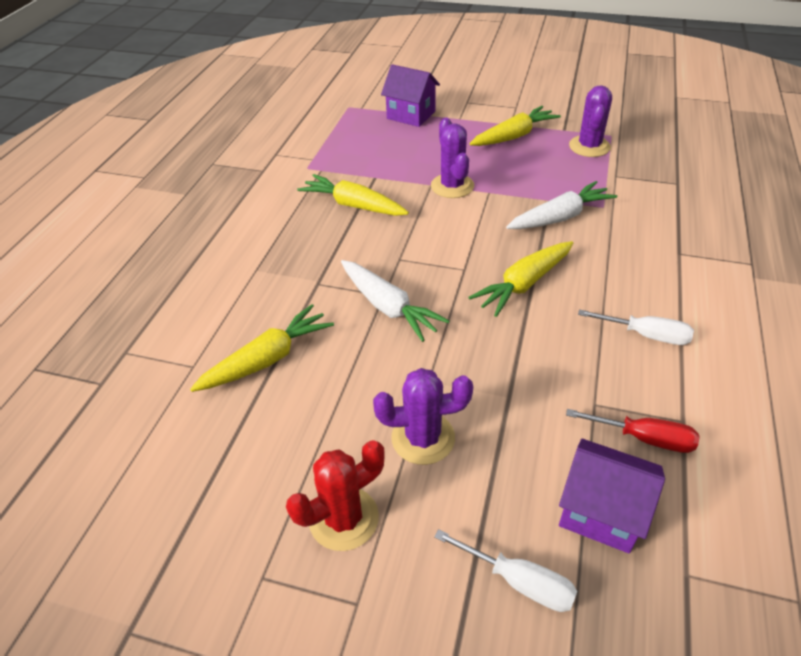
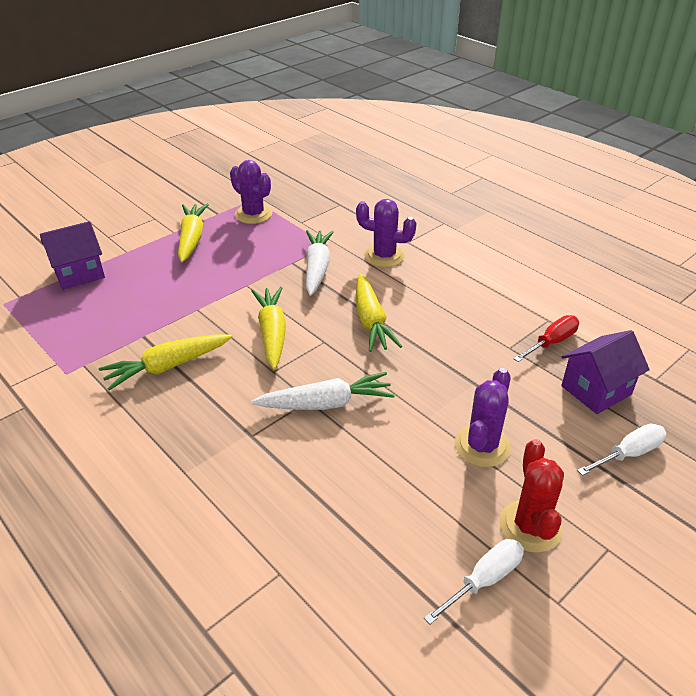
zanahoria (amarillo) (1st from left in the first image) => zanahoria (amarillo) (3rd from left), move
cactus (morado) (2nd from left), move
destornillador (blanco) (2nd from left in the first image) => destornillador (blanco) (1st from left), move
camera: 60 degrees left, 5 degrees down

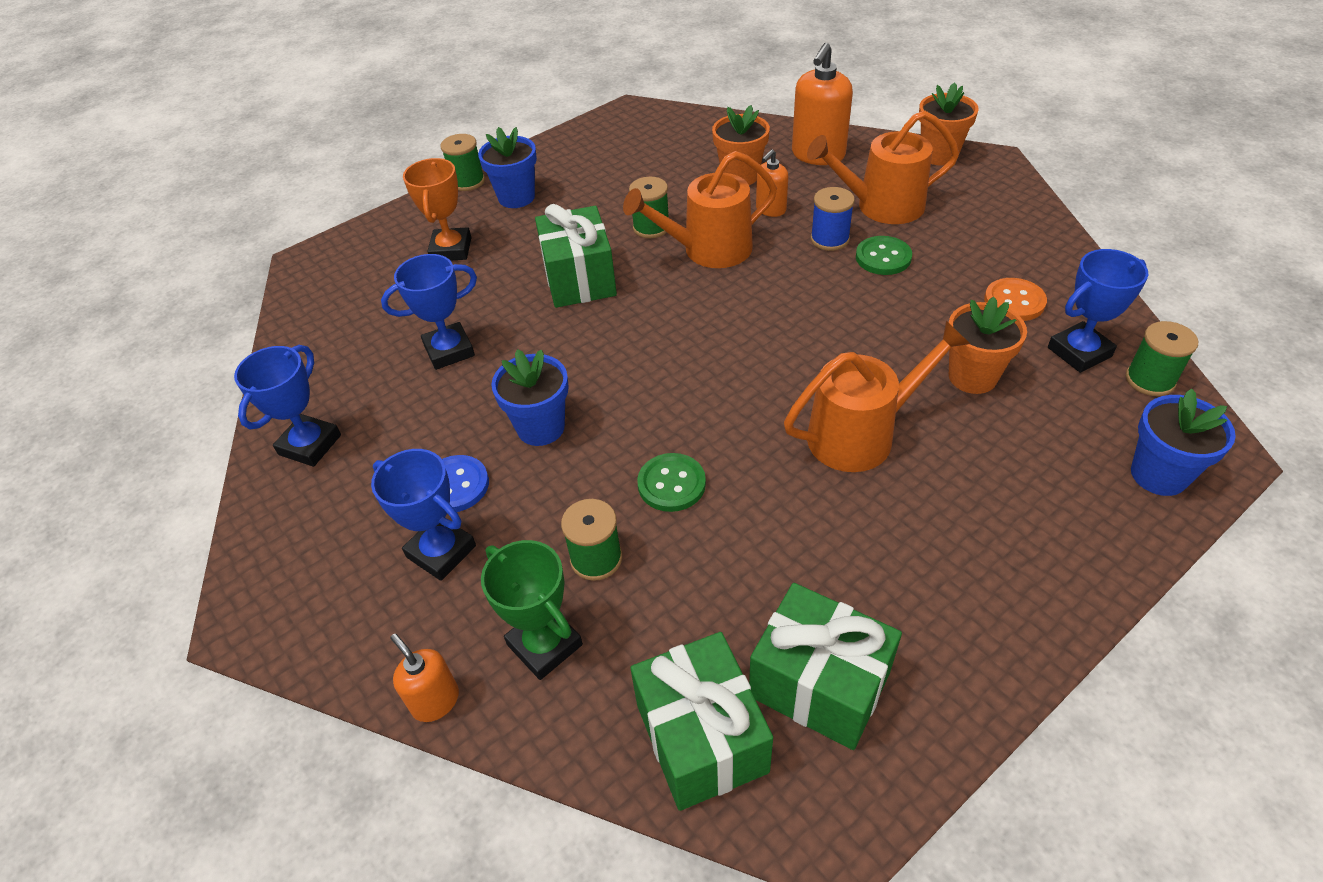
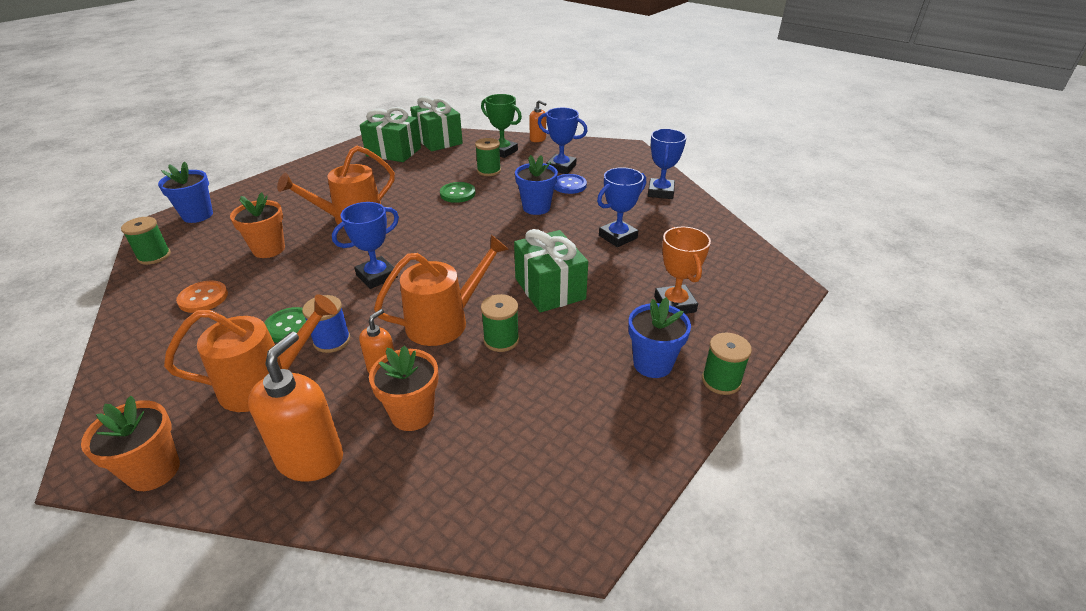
trofeo (azul) (4th from left in the first image) => trofeo (azul) (1st from left), move
camera: 165 degrees right, 10 degrees down

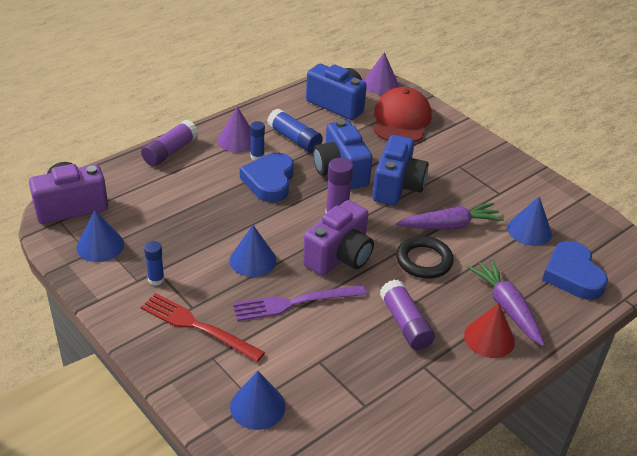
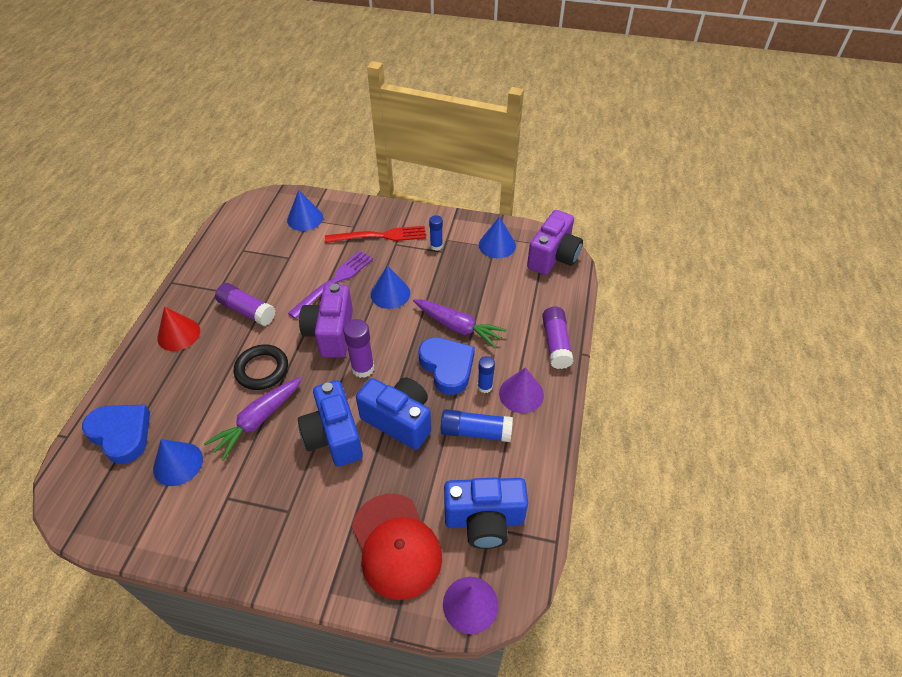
zanahoria (morado) (2nd from left), move
camera: 145 degrees right, 10 degrees up

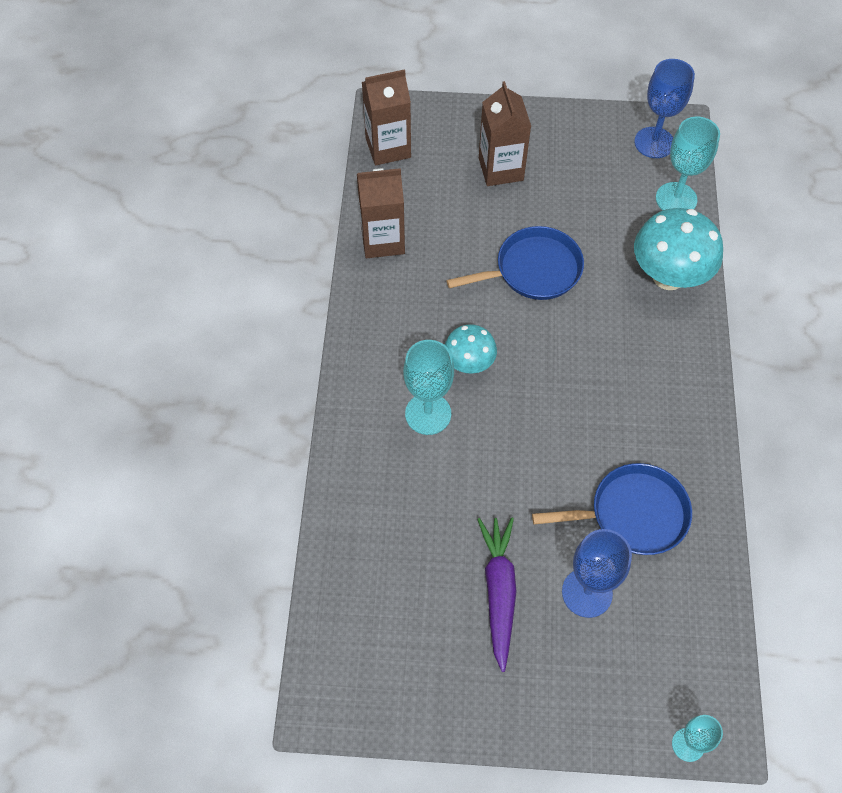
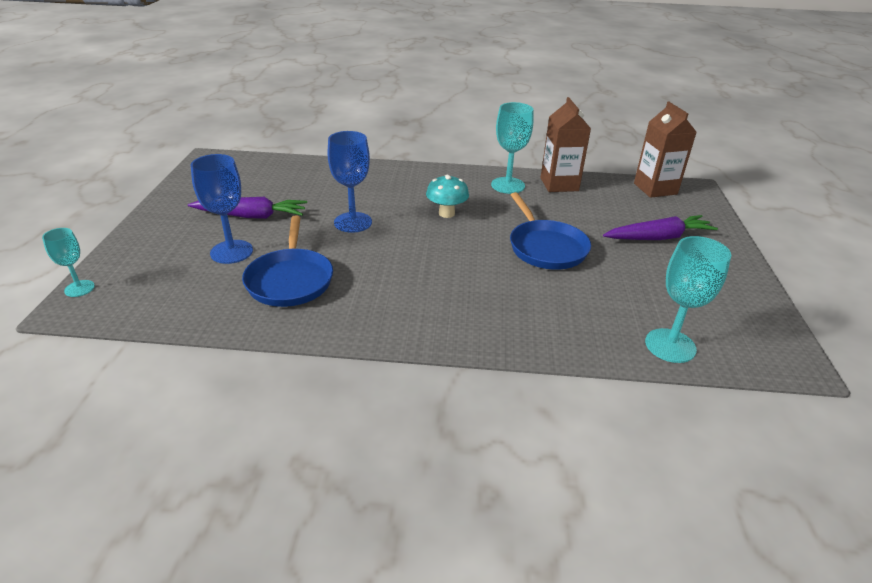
copa (azul) (2nd from left), move
copa (turquesa) (1st from left in the first image) => copa (turquesa) (2nd from left), move
cartón de leche (marrón) (3rd from left) => zanahoria (morado) (2nd from left)
seta (turquesa) (2nd from left) => nothing
camera: 90 degrees right, 25 degrees down

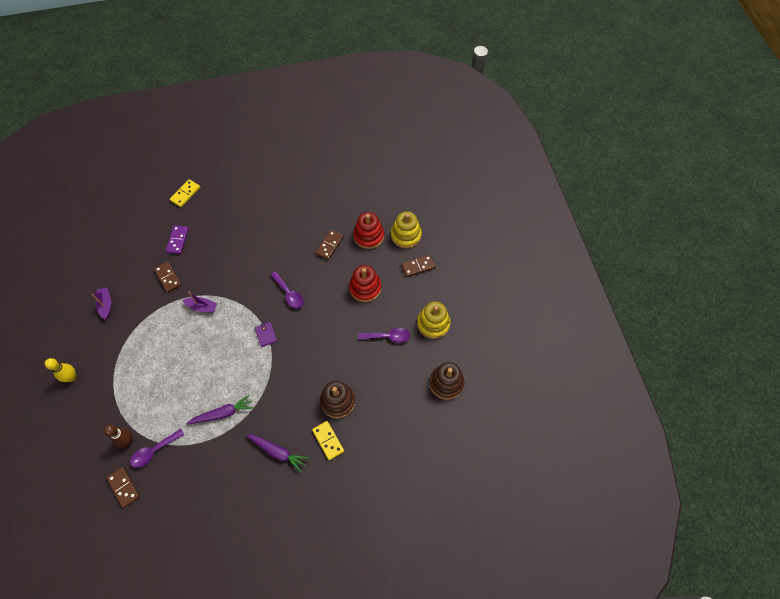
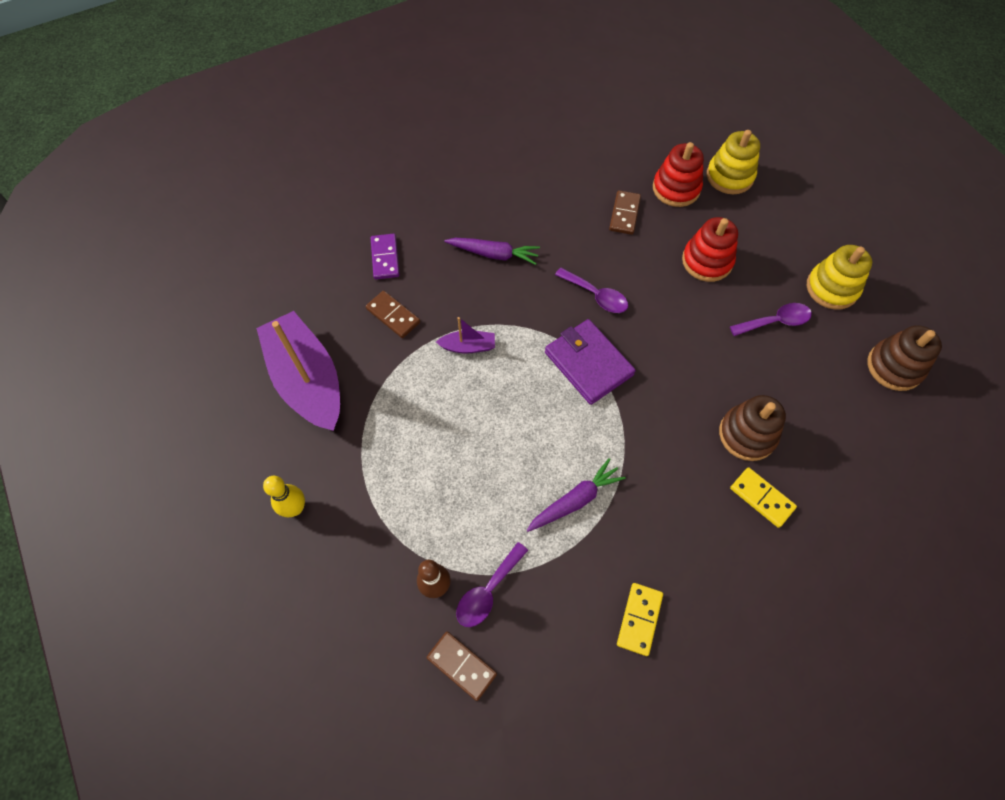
barco (morado) (1st from left), x2.33
zanahoria (morado) (2nd from left in the first image) => zanahoria (morado) (1st from left), move
cartera (morado), x2.05
ficha de dominó (amarillo) (1st from left), move
ficha de dominó (marrón) (4th from left) => nothing
camera: 15 degrees left, 0 degrees up

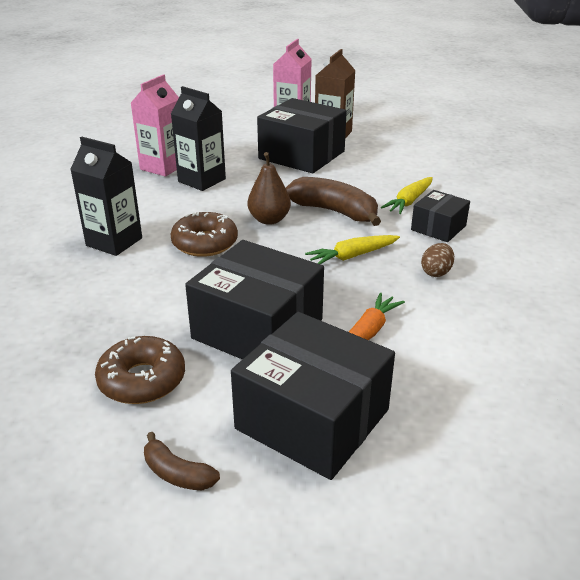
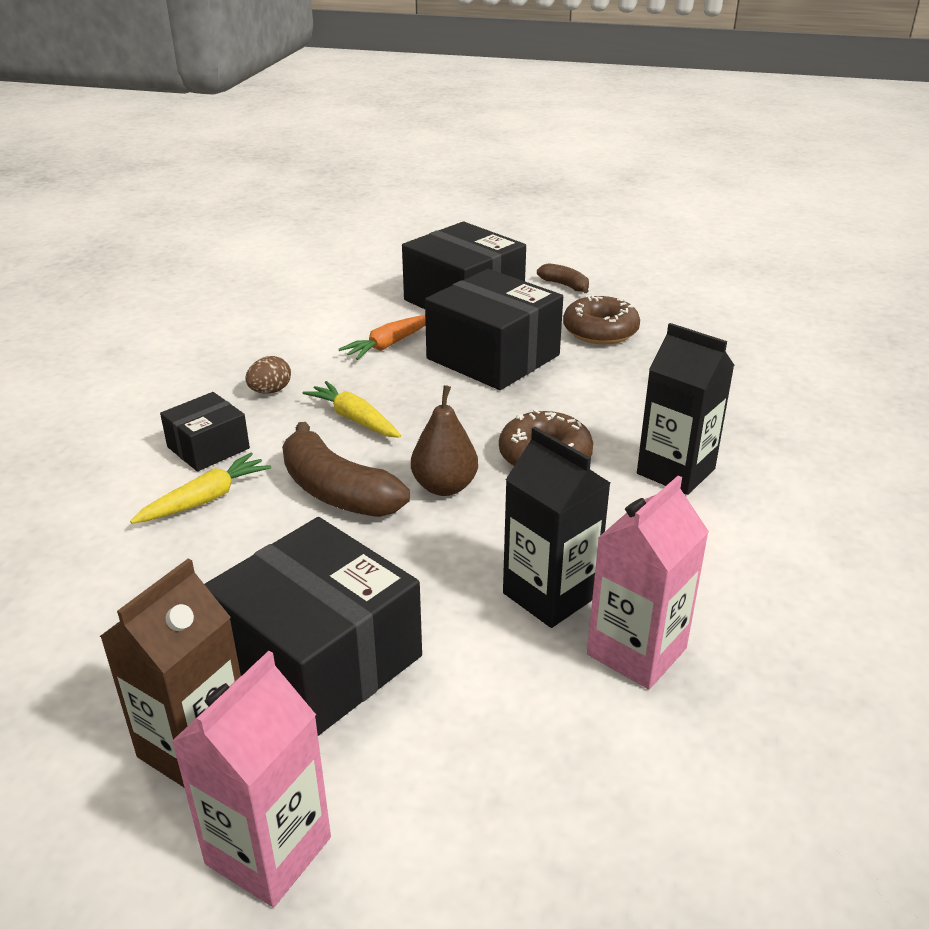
zanahoria (amarillo) (1st from left in the first image) => zanahoria (amarillo) (2nd from left), 120 degrees counterclockwise
camera: 170 degrees left, 0 degrees up

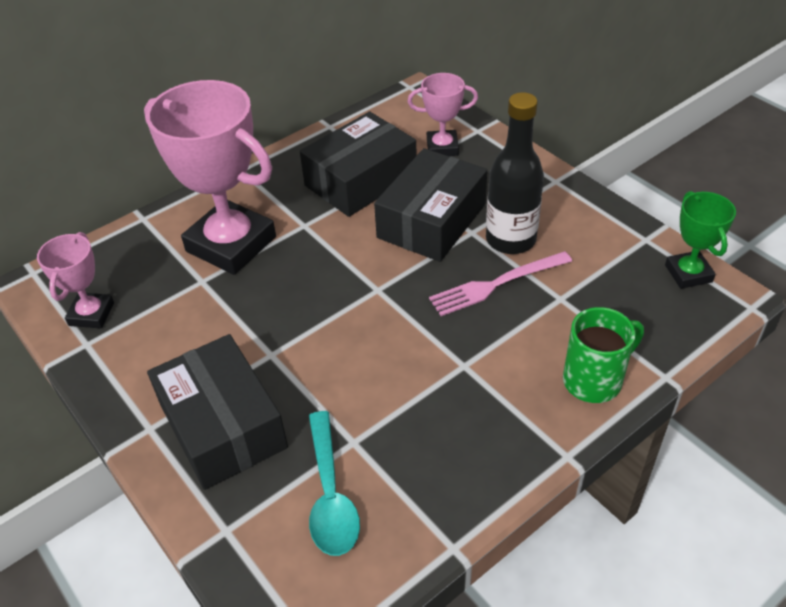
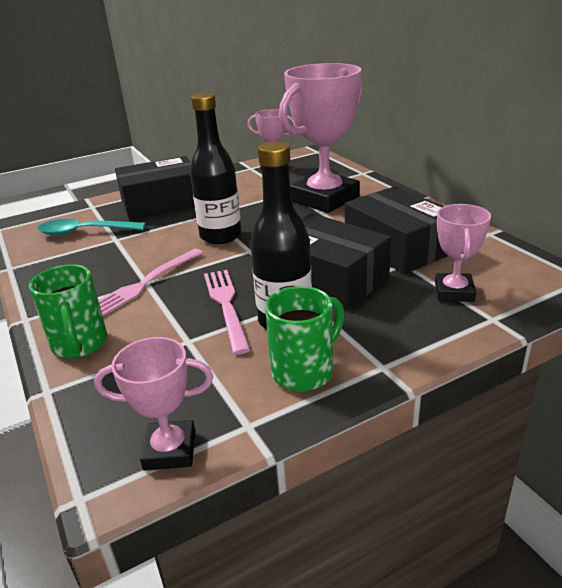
trofeo (verde) => trofeo (rosa) (1st from left)
nothing => tenedor (rosa) (1st from left)
nothing => botella (negro) (1st from left)
nothing => taza (verde) (2nd from left)
camera: 100 degrees right, 15 degrees down

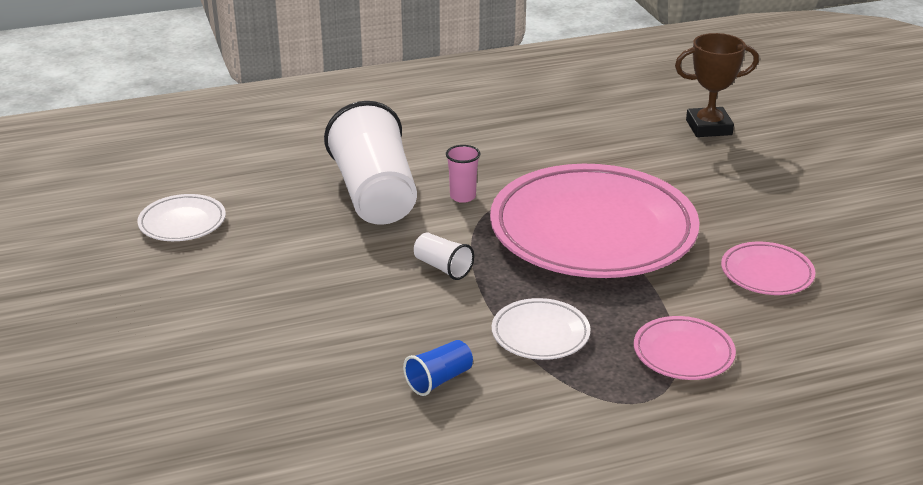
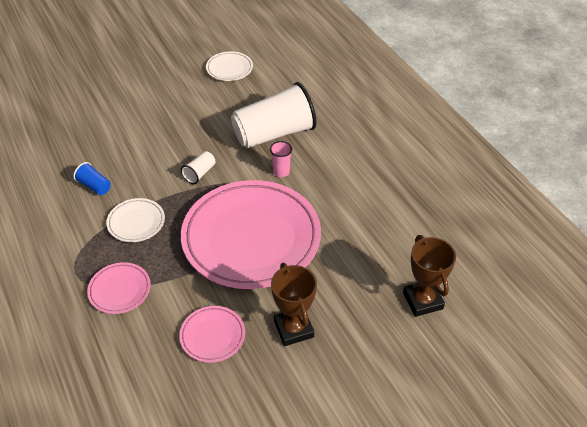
nothing => trofeo (marrón) (1st from left)
camera: 80 degrees right, 15 degrees up

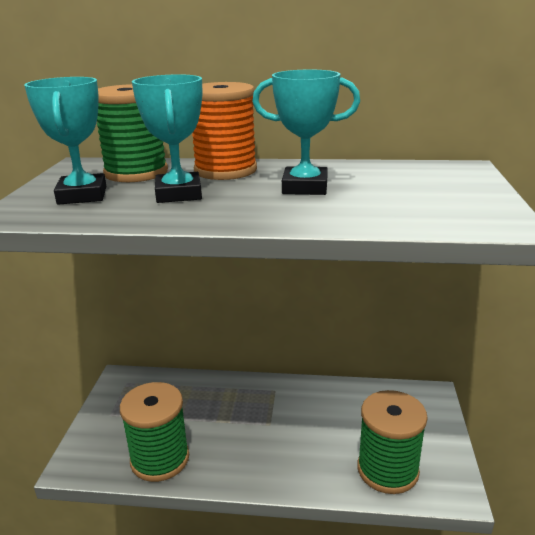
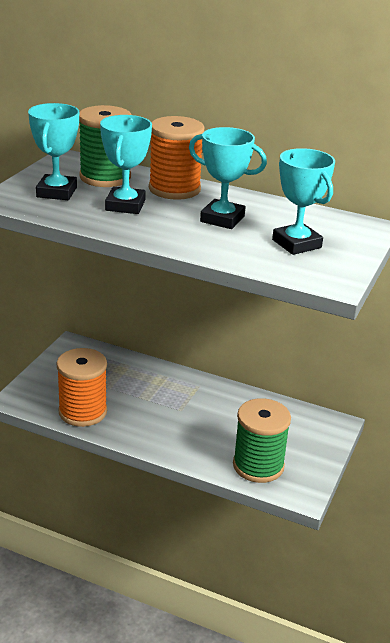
carrete (verde) (2nd from left) => carrete (naranja) (1st from left)
nothing => trofeo (turquesa) (4th from left)
camera: 15 degrees right, 5 degrees up

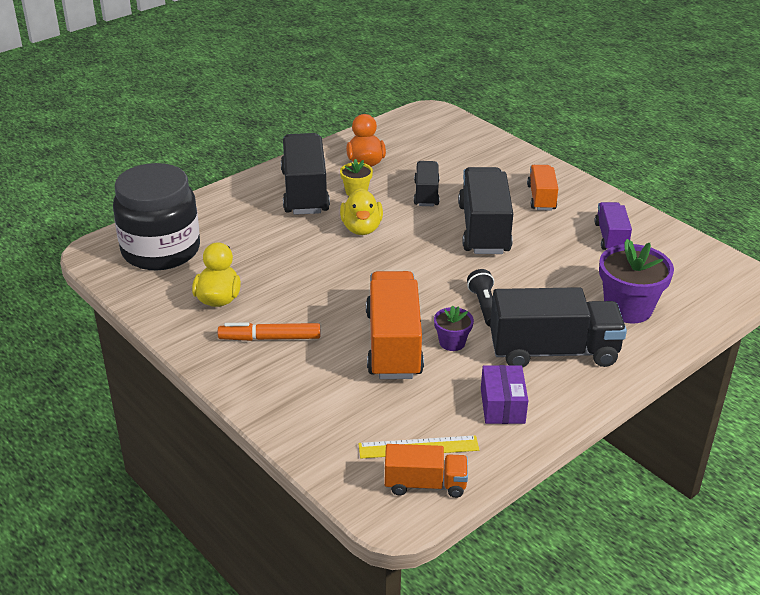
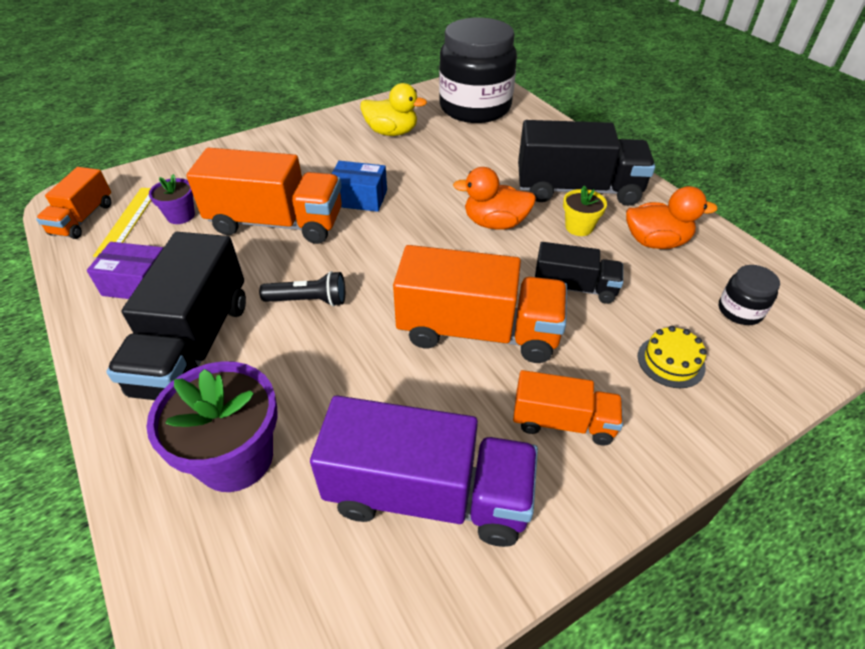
maceta (morado) (1st from left), move
camión (morado), x1.78
nothing => caja (azul)
camión (negro) (3rd from left) => camión (naranja) (3rd from left)
pato (amarillo) (2nd from left) => pato (naranja) (1st from left)
nothing => tarta (amarillo)
nothing => tarro (negro) (2nd from left)
rotulador (naranja) => nothing
camera: 100 degrees right, 10 degrees up

